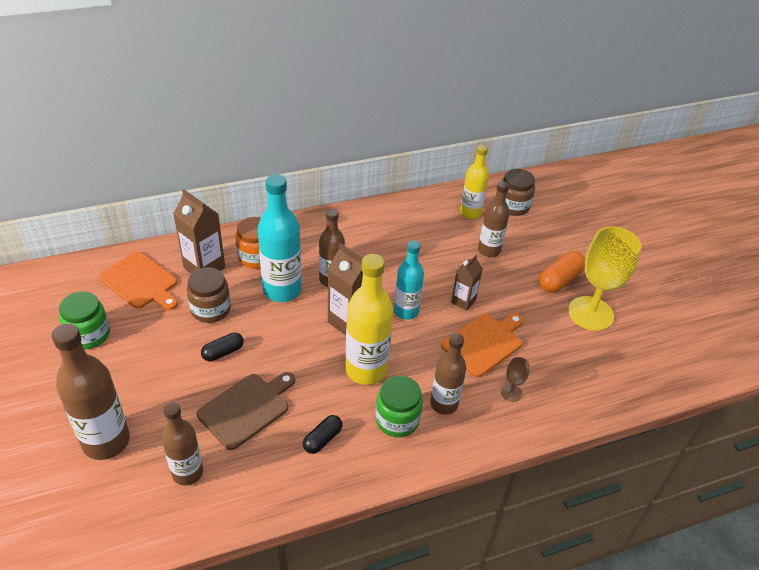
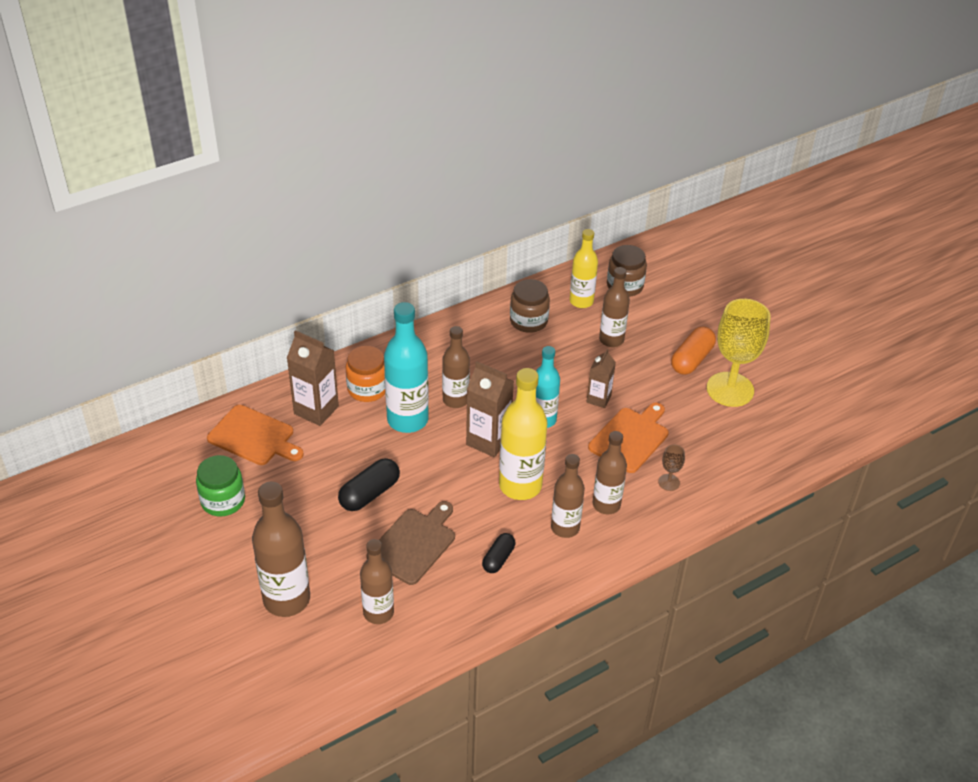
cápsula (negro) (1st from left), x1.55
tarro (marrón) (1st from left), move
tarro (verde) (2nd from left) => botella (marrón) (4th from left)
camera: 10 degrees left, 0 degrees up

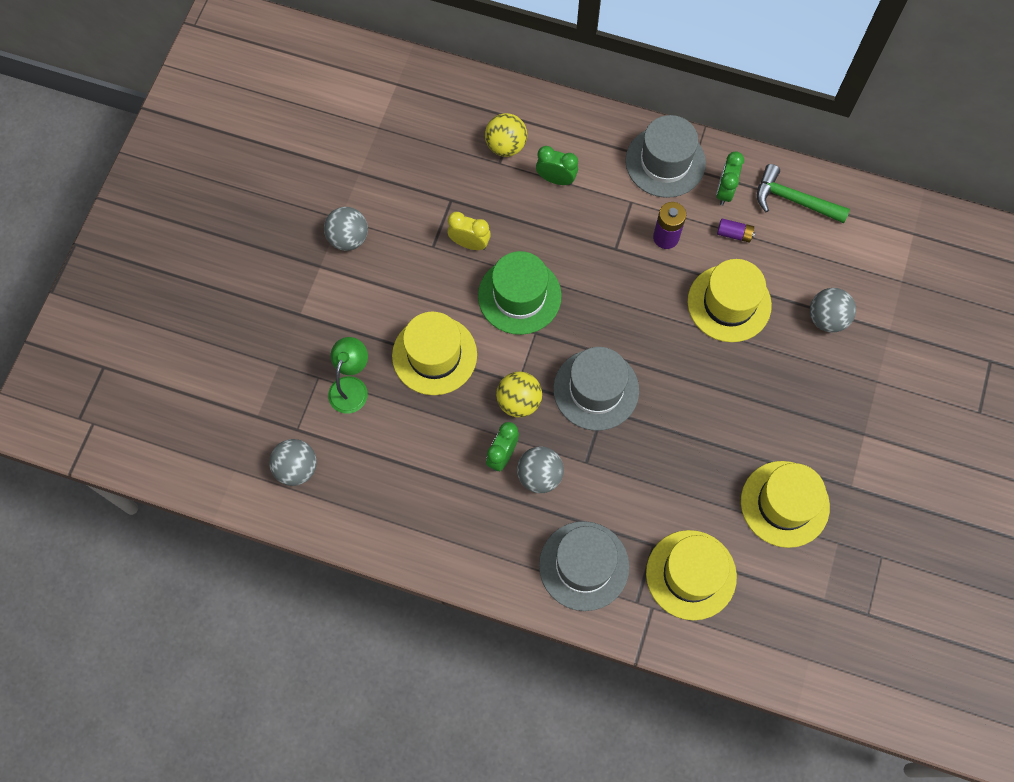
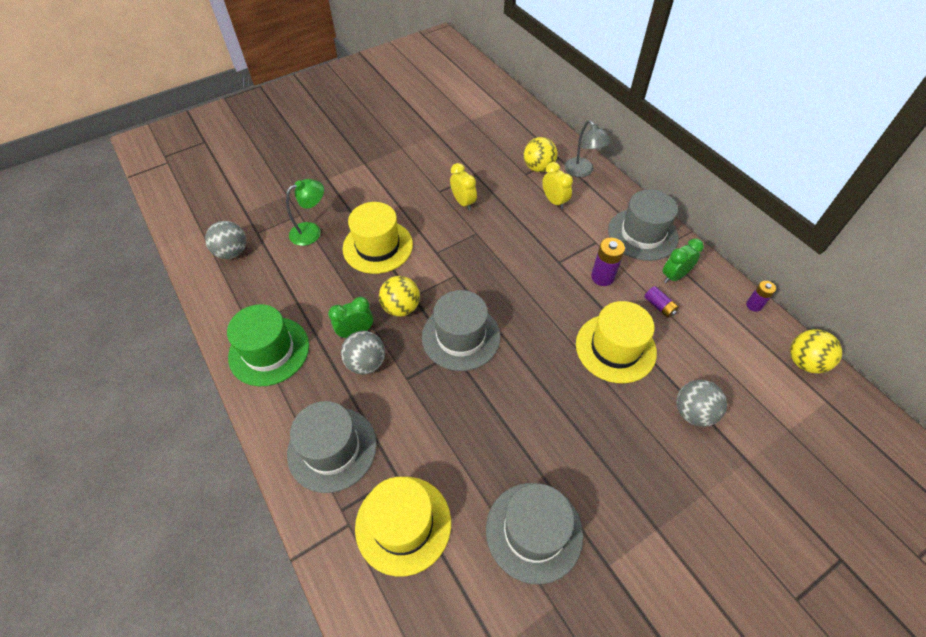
sombrero (verde), move
sombrero (amarillo) (4th from left) => sombrero (gris) (3rd from left)
despertador (verde) (2nd from left) => despertador (amarillo) (2nd from left)
nothing => lámpara (gris)
nothing => pila (morado) (3rd from left)
nothing => pelota (amarillo) (3rd from left)
pelota (gris) (2nd from left) => nothing
martillo (verde) => nothing
camera: 40 degrees right, 15 degrees down

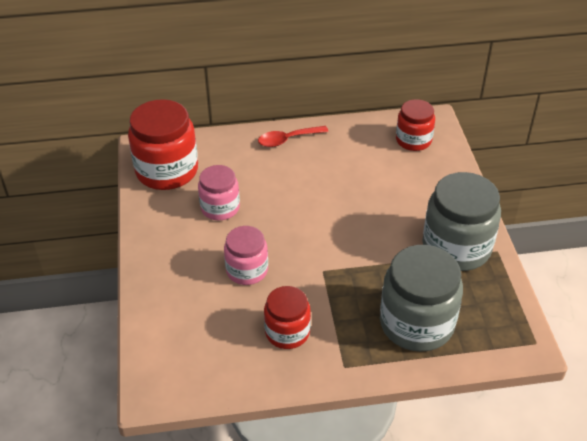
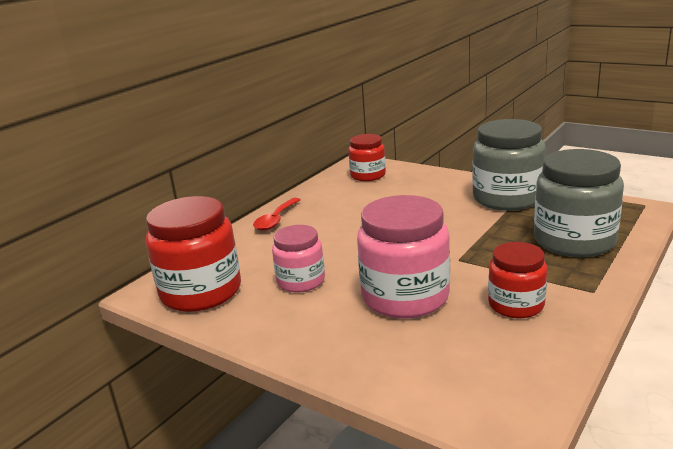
tarro (rosa) (2nd from left), x1.68
camera: 45 degrees left, 20 degrees down

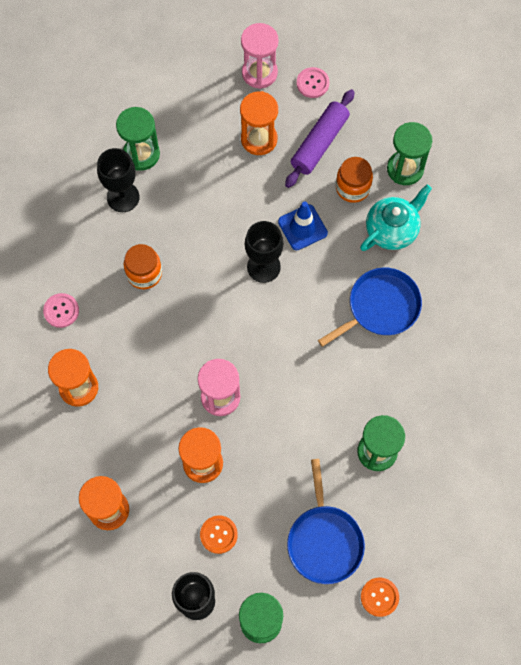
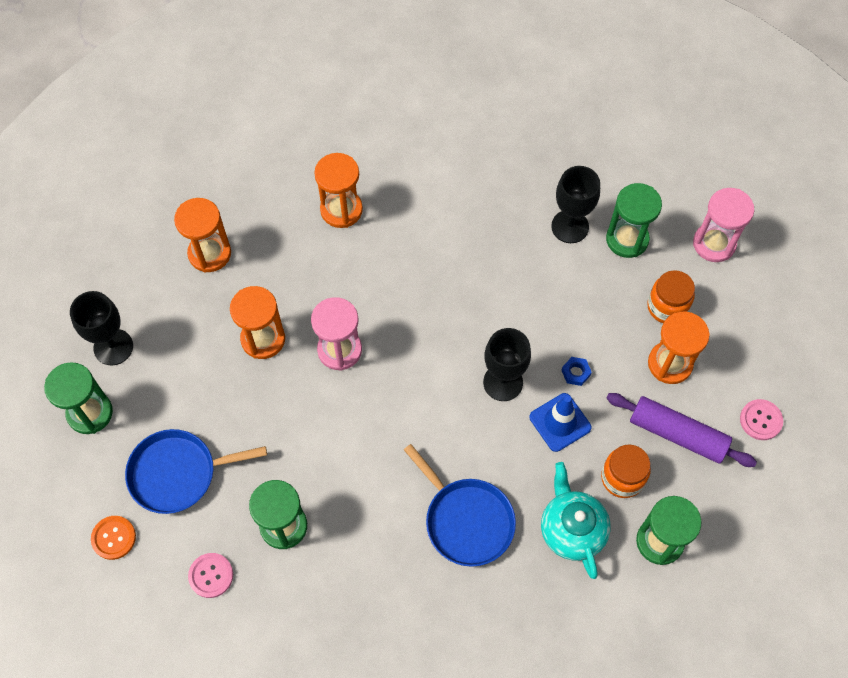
botón (rosa) (1st from left), move
tetera (turquesa), 150 degrees counterclockwise
nothing => tuerca (azul)
tarro (naranja) (1st from left in the first image) => tarro (naranja) (2nd from left), move
reloj de arena (rosa) (2nd from left), move
botón (naranja) (1st from left) => nothing
camera: 85 degrees right, 5 degrees down

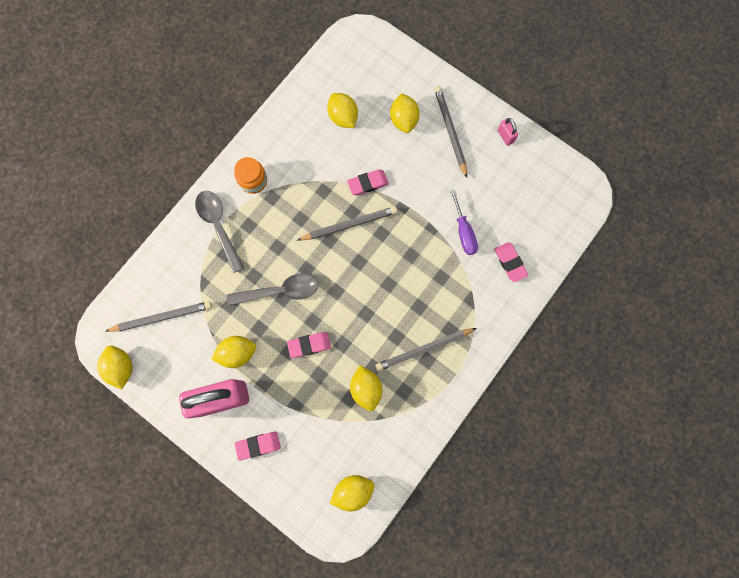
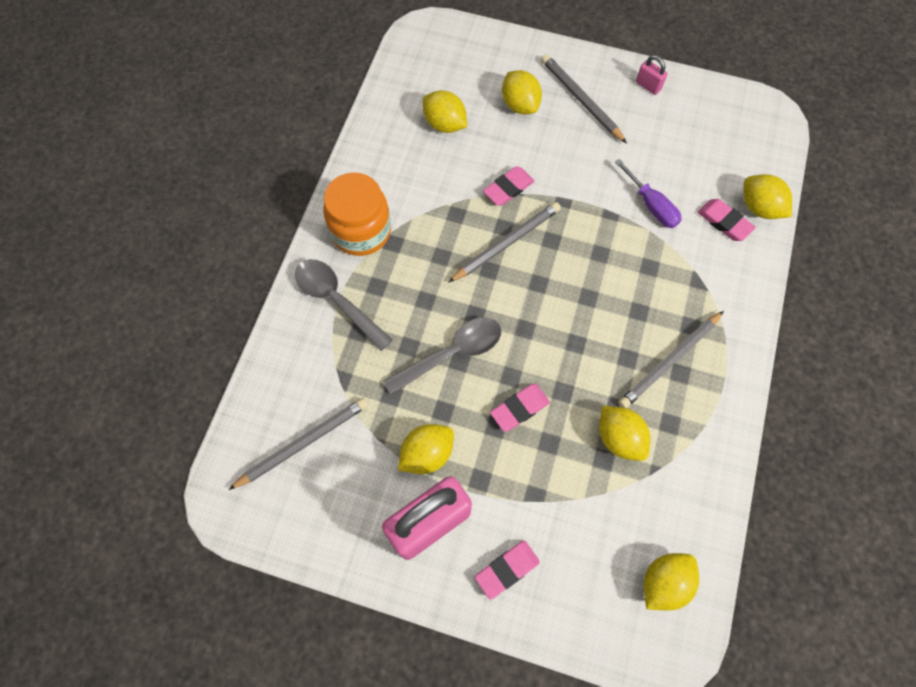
tarro (naranja), x1.54
limón (amarillo) (1st from left in the first image) => limón (amarillo) (6th from left), move
camera: 20 degrees left, 10 degrees down

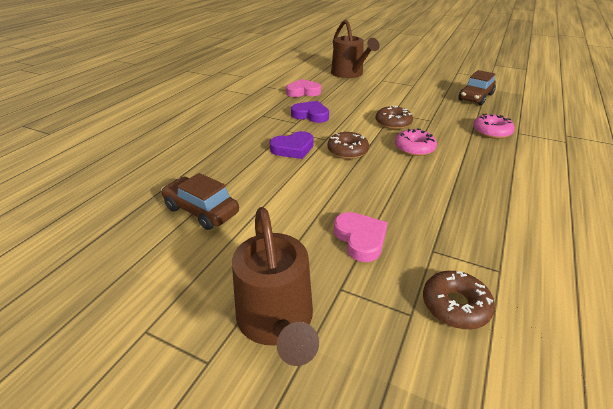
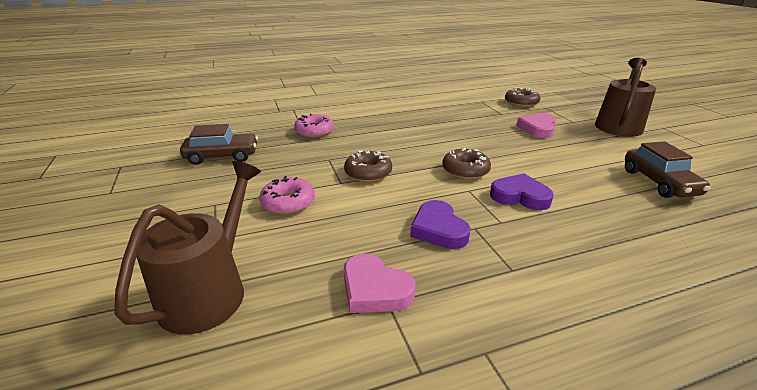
rosquilla (rosa) (1st from left), move
camera: 135 degrees left, 5 degrees down

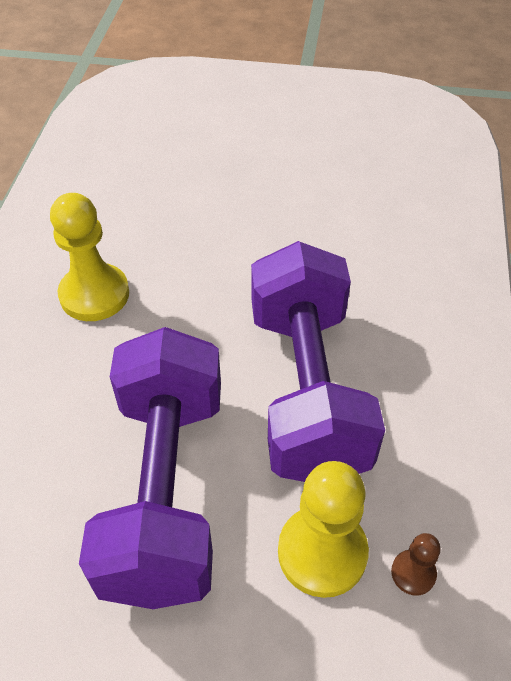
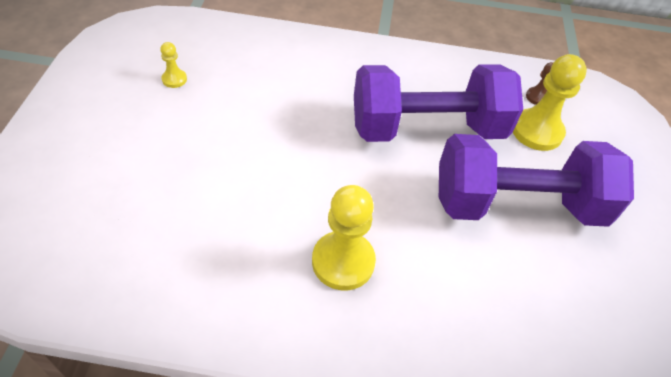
nothing => peón (amarillo) (1st from left)
camera: 95 degrees left, 0 degrees up

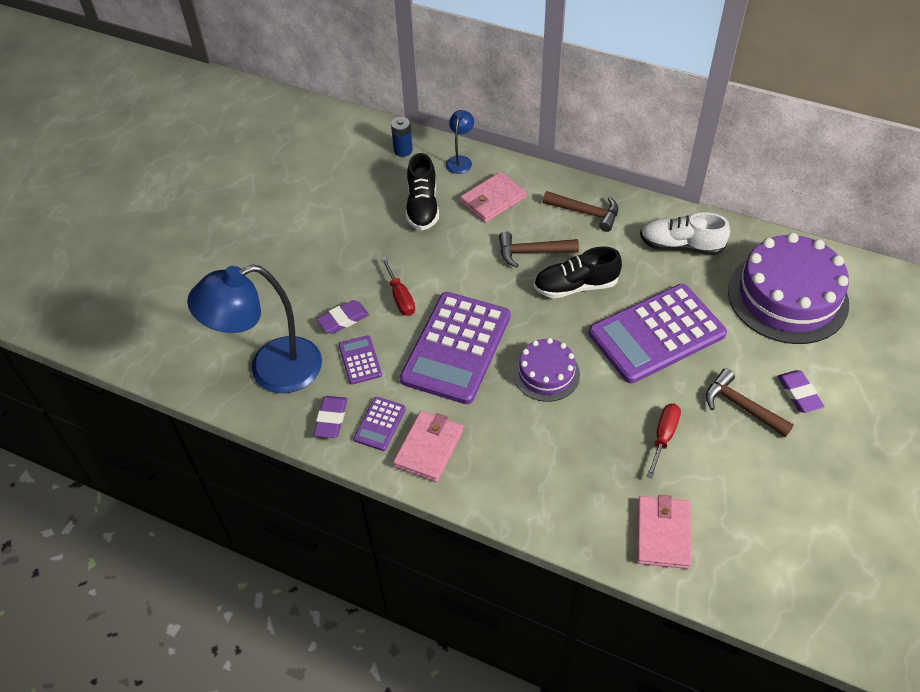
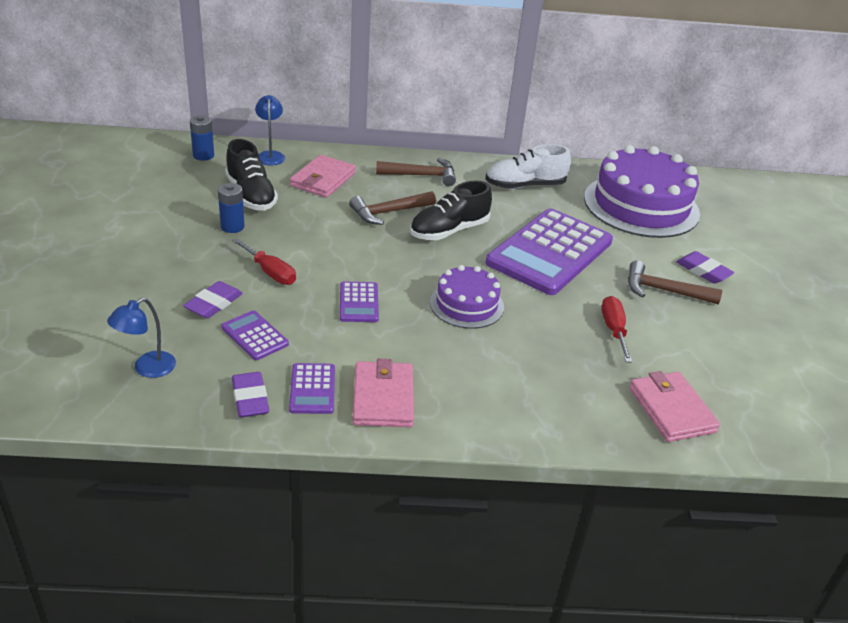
lámpara (azul) (1st from left), x0.44
nothing => pila (azul) (2nd from left)
calculadora (morado) (3rd from left), x0.43
camera: 30 degrees left, 15 degrees down

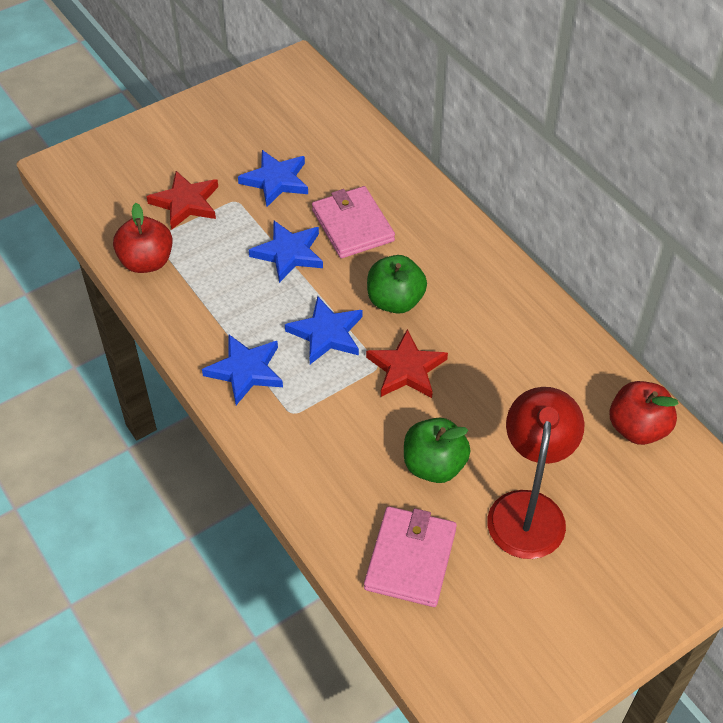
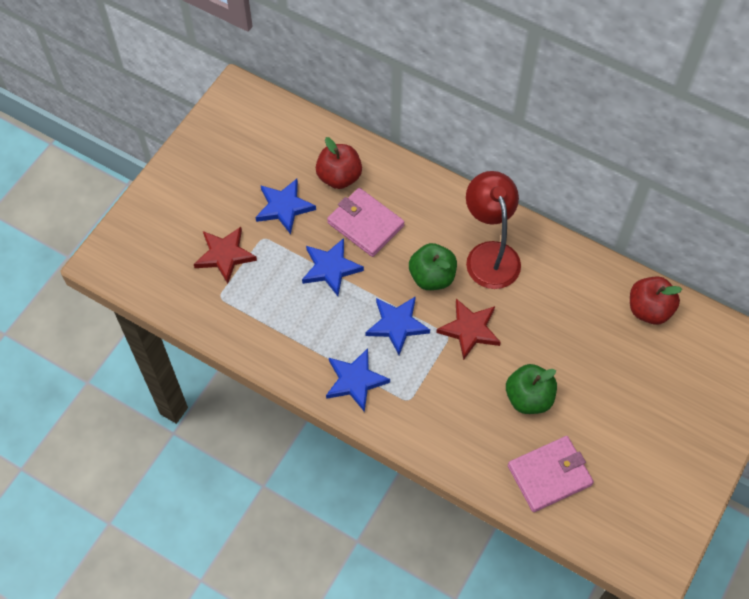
manzana (rojo) (1st from left), move
lámpara (rojo), move
cartera (rosa) (2nd from left), 75 degrees clockwise
camera: 25 degrees left, 10 degrees up

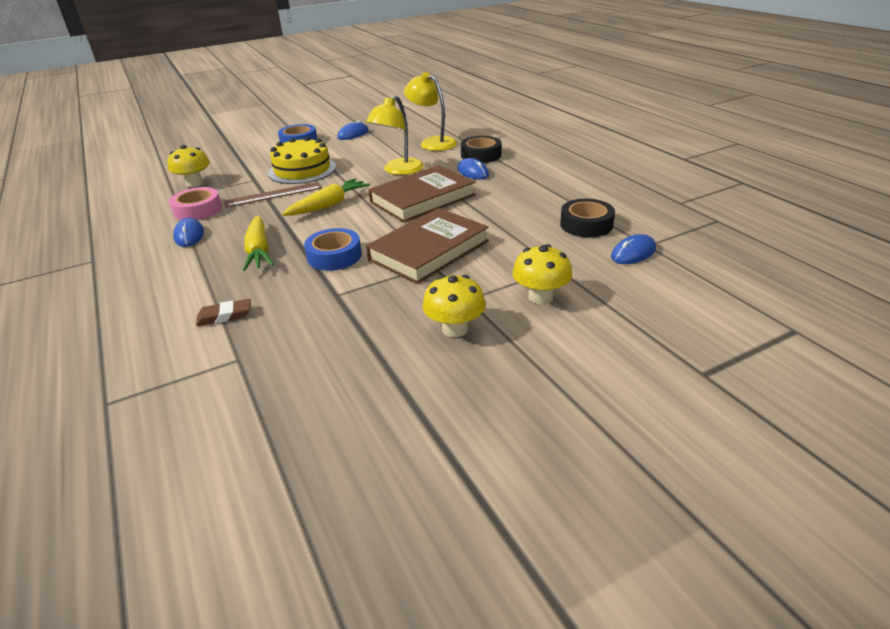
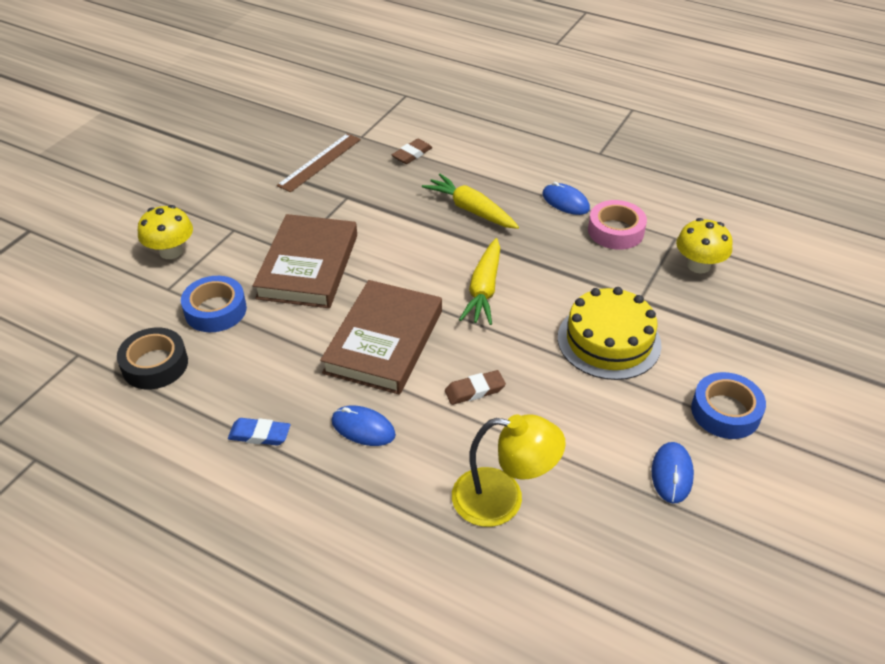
cinta adhesiva (azul) (2nd from left in the first image) => cinta adhesiva (azul) (1st from left), move
nothing => goma de borrar (azul)
regla (marrón), move
lámpara (amarillo) (1st from left) => goma de borrar (marrón) (2nd from left)
seta (amarillo) (2nd from left) => nothing
cinta adhesiva (negro) (1st from left) => nothing
ratón (azul) (4th from left) => nothing
camera: 145 degrees right, 10 degrees up

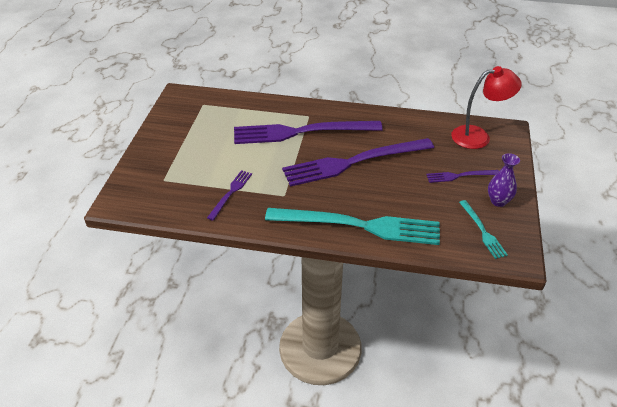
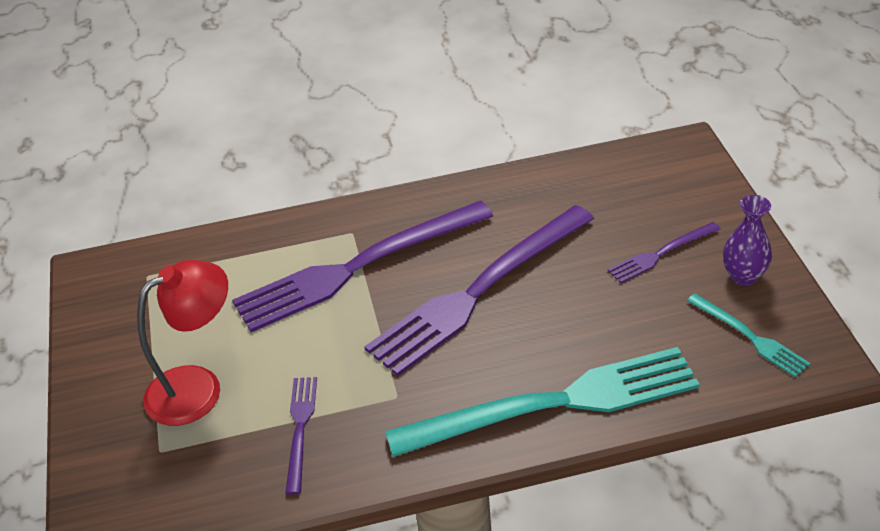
lámpara (rojo), move
camera: 20 degrees left, 0 degrees up

